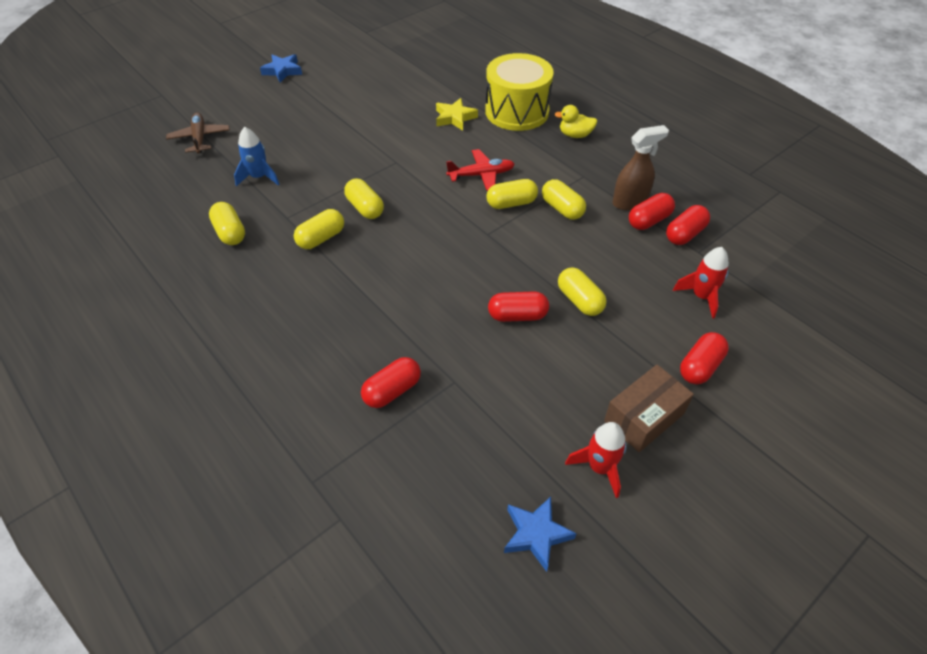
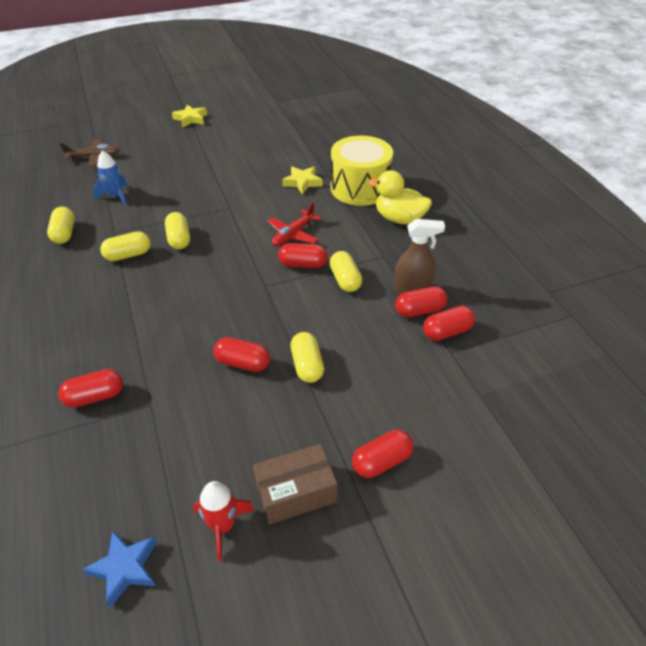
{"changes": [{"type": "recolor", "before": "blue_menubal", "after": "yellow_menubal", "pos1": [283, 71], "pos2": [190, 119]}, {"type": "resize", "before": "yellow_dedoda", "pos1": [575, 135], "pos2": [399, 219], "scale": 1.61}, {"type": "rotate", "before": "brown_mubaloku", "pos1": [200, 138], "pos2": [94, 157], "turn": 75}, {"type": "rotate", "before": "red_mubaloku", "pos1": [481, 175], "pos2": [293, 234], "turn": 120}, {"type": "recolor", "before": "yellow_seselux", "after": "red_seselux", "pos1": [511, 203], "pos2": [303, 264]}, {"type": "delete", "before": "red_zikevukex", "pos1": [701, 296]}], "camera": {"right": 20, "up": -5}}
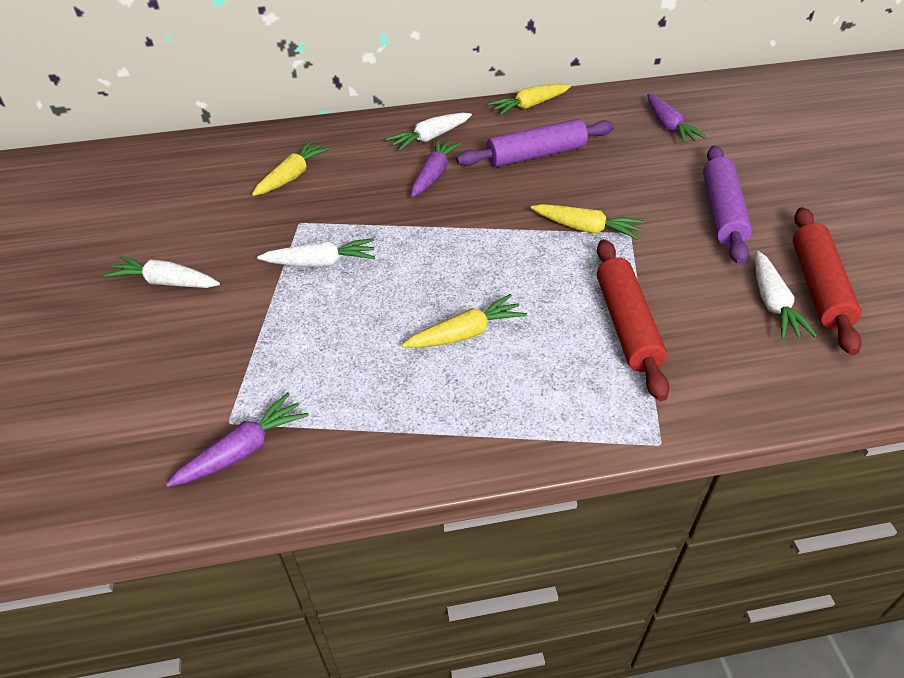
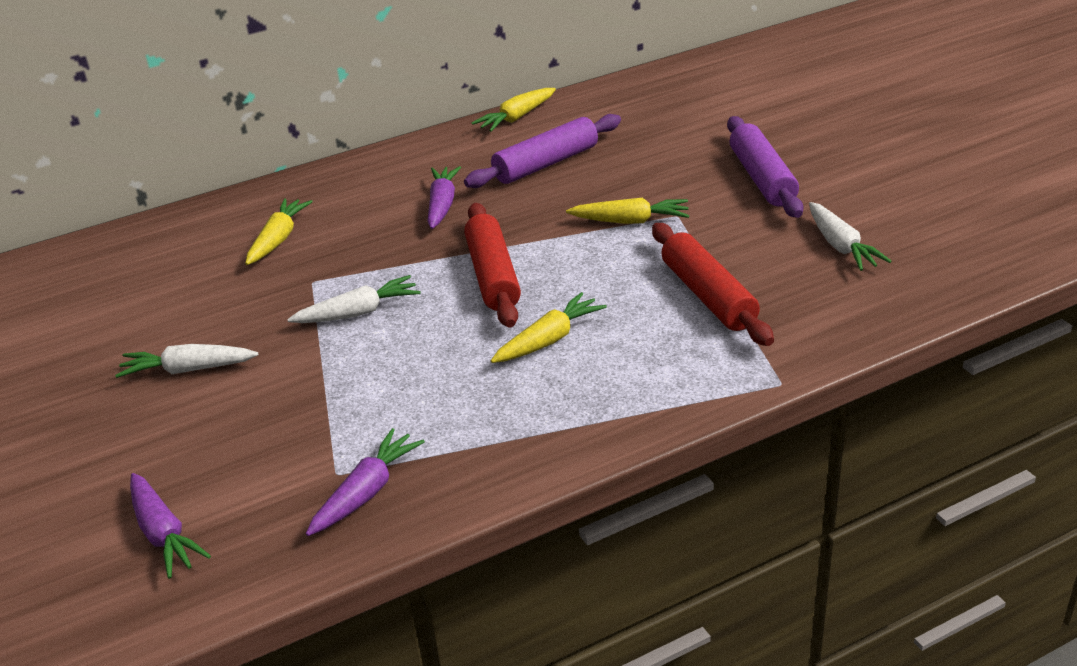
{"changes": [{"type": "move", "before": "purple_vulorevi", "pos1": [669, 126], "pos2": [163, 534]}, {"type": "delete", "before": "white_vulorevi", "pos1": [430, 138]}, {"type": "move", "before": "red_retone", "pos1": [818, 287], "pos2": [493, 276]}], "camera": {"right": -15, "up": -10}}
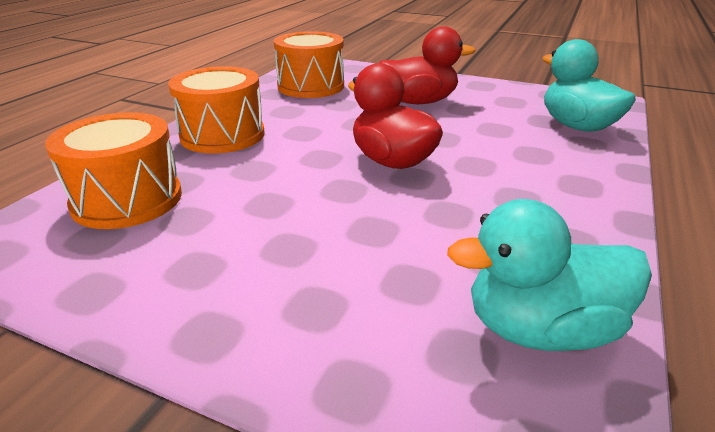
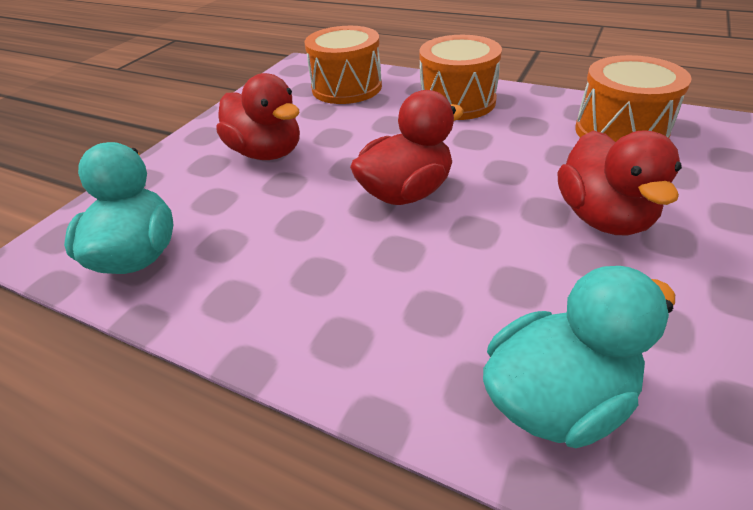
{"changes": [{"type": "insert", "after": "red_dedoda", "pos2": [267, 153]}], "camera": {"right": 95, "up": 10}}
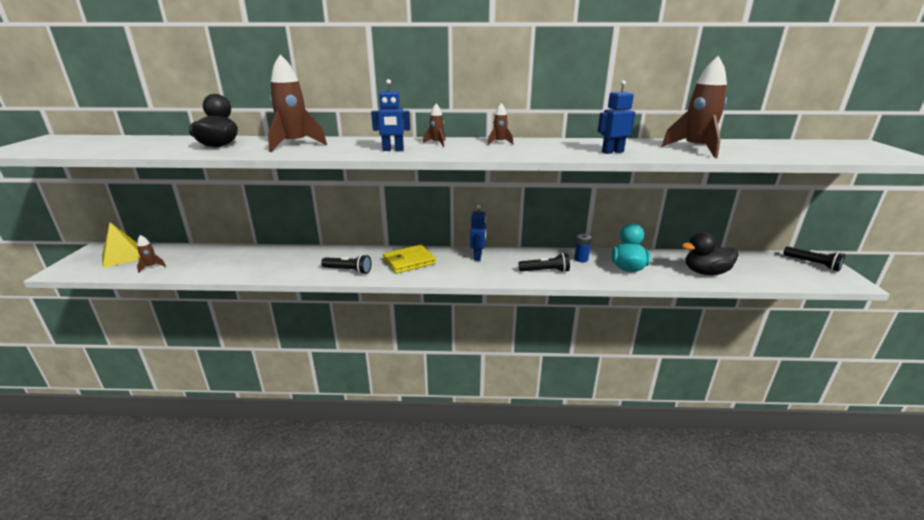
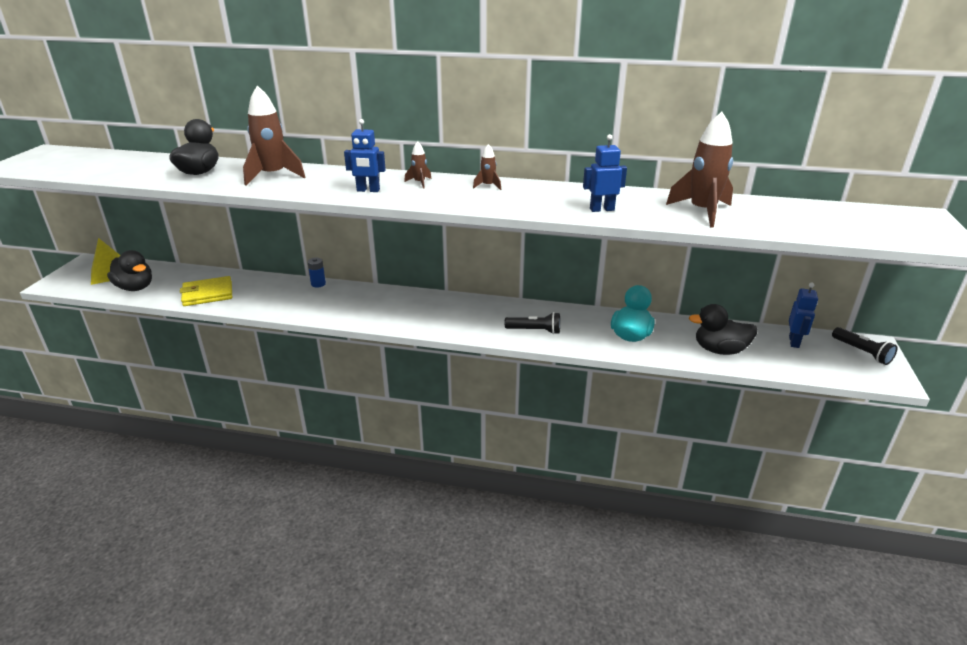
{"changes": [{"type": "move", "before": "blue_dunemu", "pos1": [478, 256], "pos2": [794, 342]}, {"type": "move", "before": "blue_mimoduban", "pos1": [581, 259], "pos2": [318, 284]}, {"type": "replace", "before": "brown_zikevukex", "after": "black_dedoda", "pos1": [151, 267], "pos2": [135, 287]}, {"type": "move", "before": "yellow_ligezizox", "pos1": [409, 262], "pos2": [208, 294]}, {"type": "delete", "before": "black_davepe", "pos1": [348, 271]}], "camera": {"right": 10, "up": 5}}
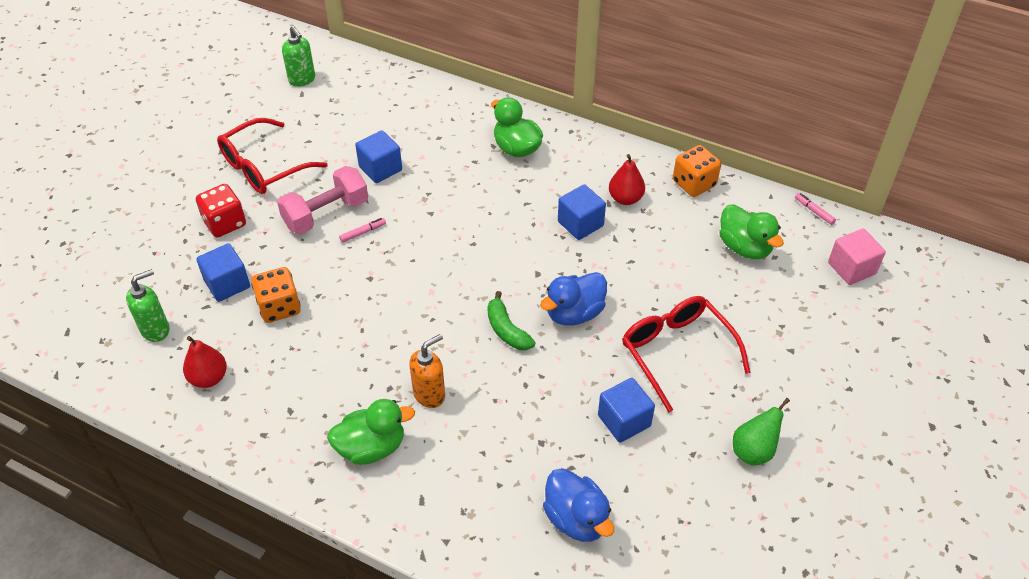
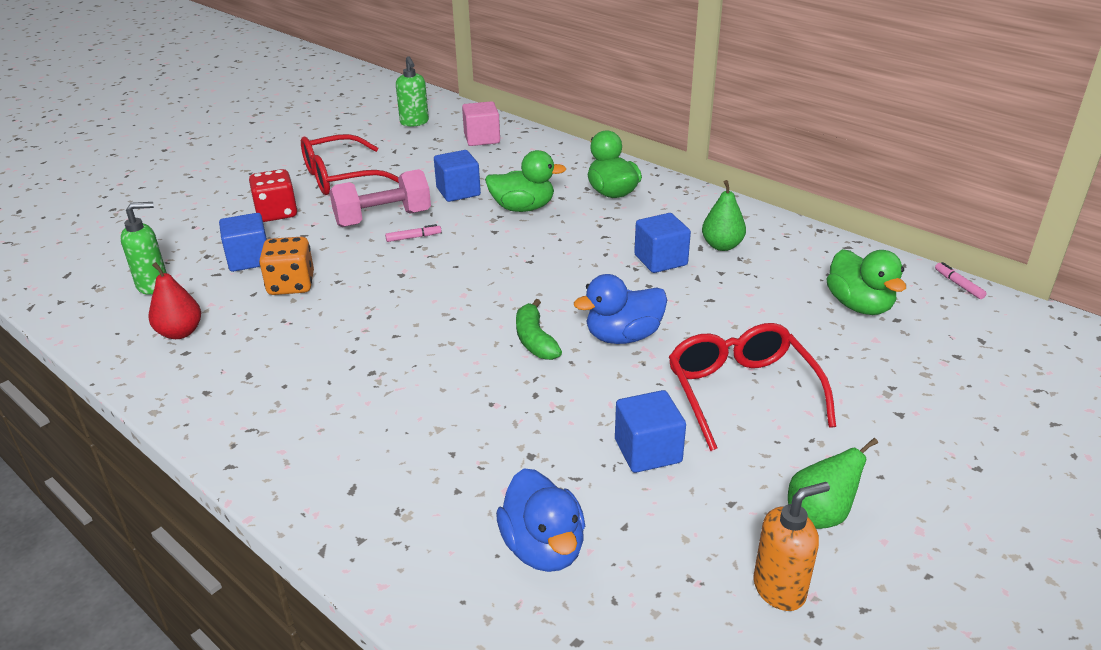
{"changes": [{"type": "delete", "before": "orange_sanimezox", "pos1": [694, 184]}, {"type": "recolor", "before": "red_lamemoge", "after": "green_lamemoge", "pos1": [625, 198], "pos2": [722, 246]}, {"type": "move", "before": "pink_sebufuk", "pos1": [851, 268], "pos2": [482, 138]}, {"type": "move", "before": "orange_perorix", "pos1": [429, 394], "pos2": [779, 589]}, {"type": "move", "before": "green_dedoda", "pos1": [371, 447], "pos2": [523, 208]}], "camera": {"right": 15, "up": -15}}
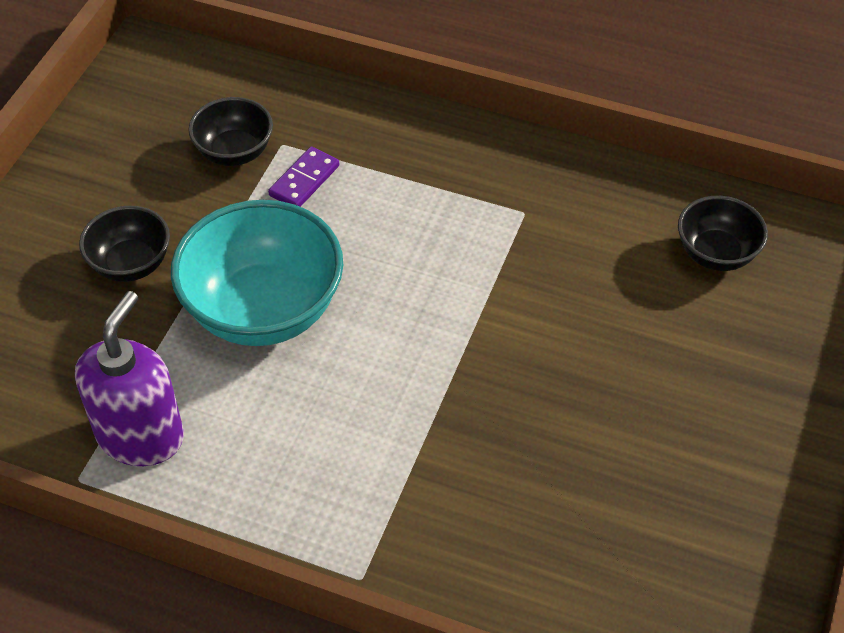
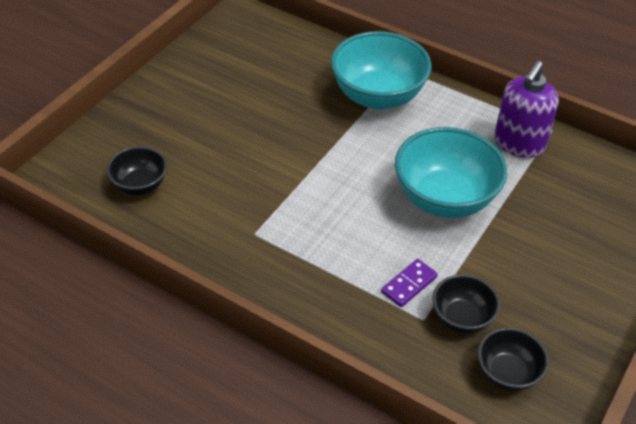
{"changes": [{"type": "move", "before": "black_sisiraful", "pos1": [131, 264], "pos2": [507, 373]}, {"type": "insert", "after": "turquoise_sisiraful", "pos2": [378, 96]}], "camera": {"right": -170, "up": -5}}
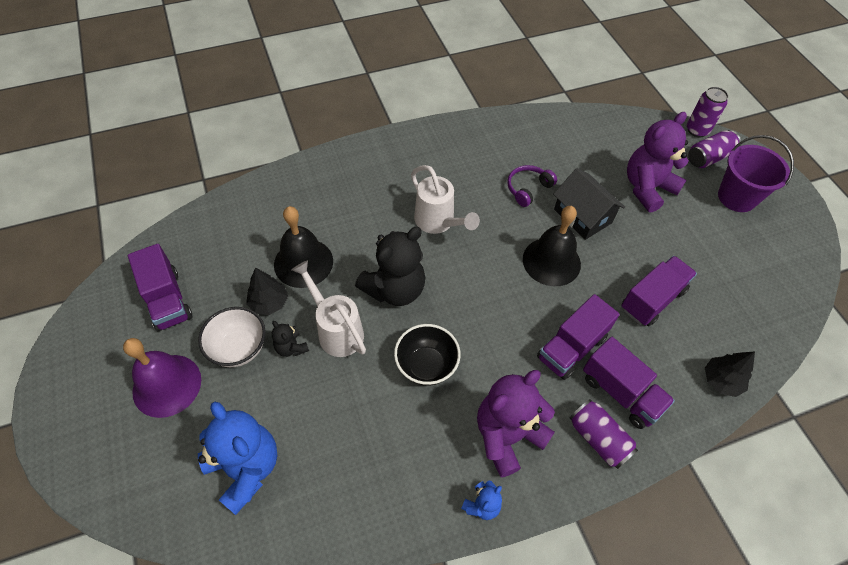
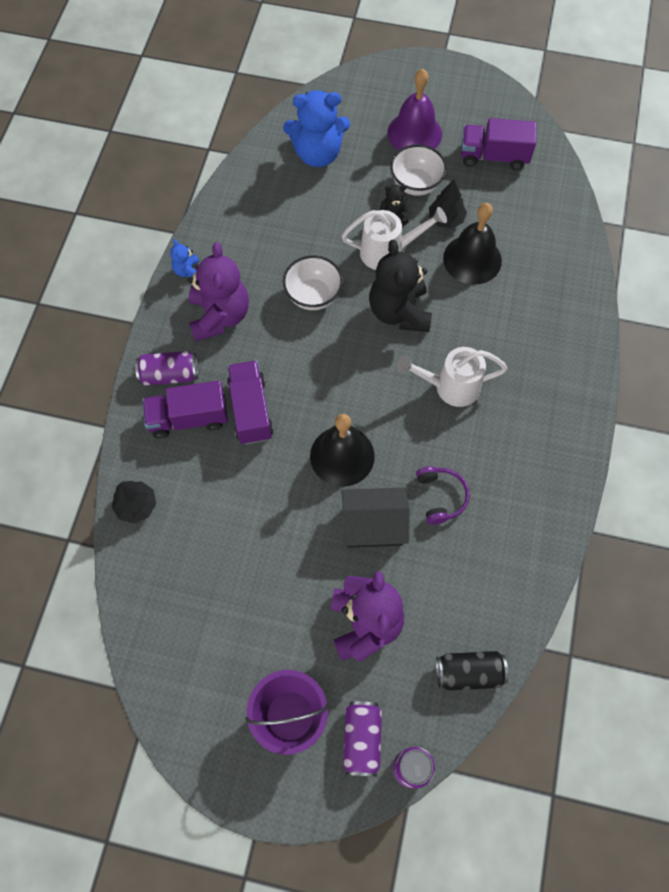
{"changes": [{"type": "delete", "before": "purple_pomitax", "pos1": [652, 299]}, {"type": "recolor", "before": "black_sisiraful", "after": "white_sisiraful", "pos1": [426, 365], "pos2": [313, 296]}, {"type": "insert", "after": "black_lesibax", "pos2": [469, 672]}], "camera": {"right": 125, "up": 10}}
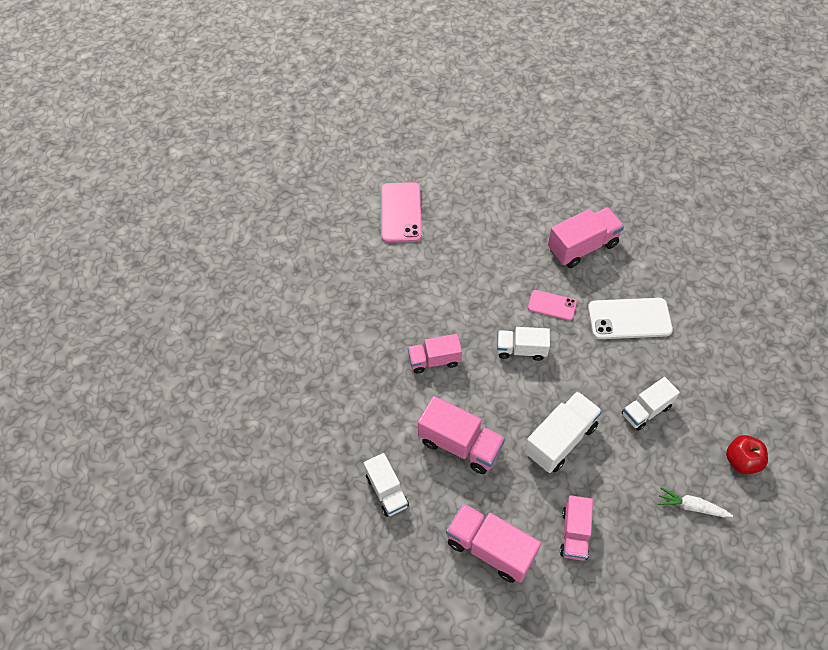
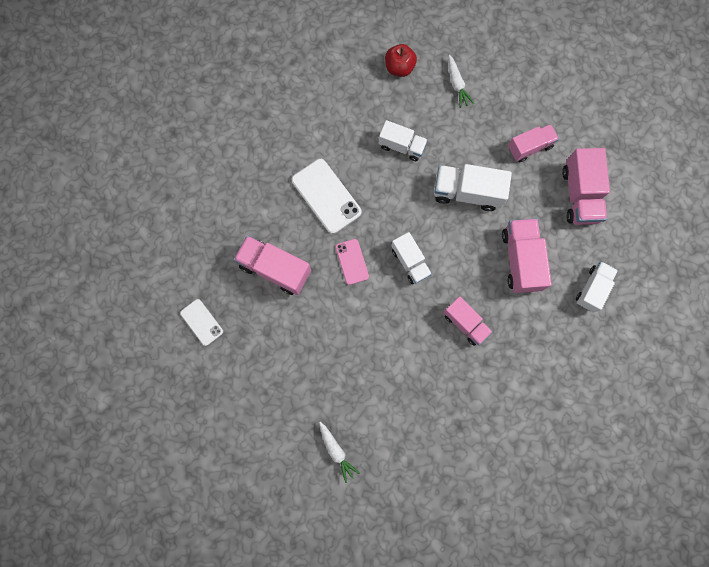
{"changes": [{"type": "replace", "before": "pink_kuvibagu", "after": "white_vulorevi", "pos1": [401, 212], "pos2": [336, 451]}, {"type": "insert", "after": "white_kuvibagu", "pos2": [201, 322]}], "camera": {"right": -125, "up": 20}}
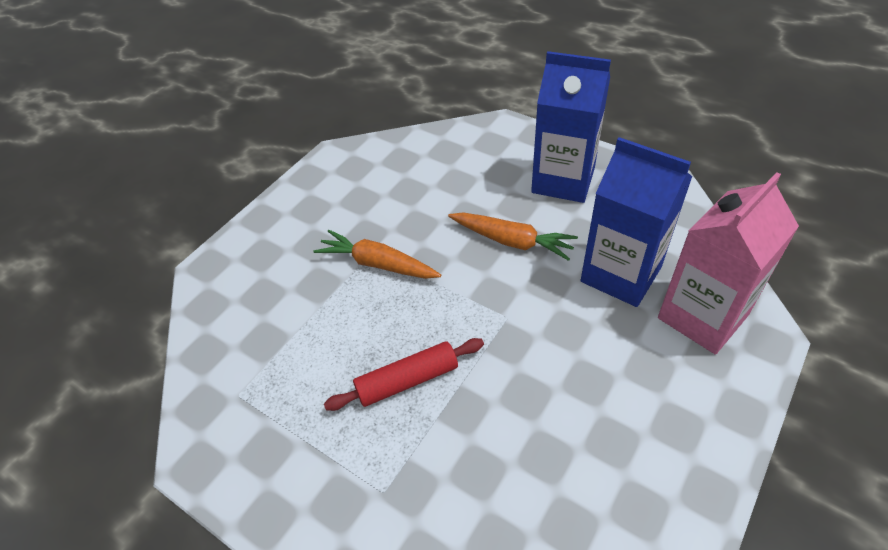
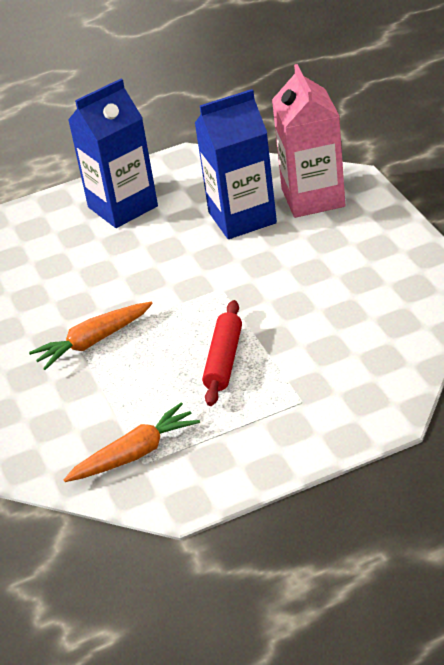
{"changes": [{"type": "move", "before": "orange_vulorevi", "pos1": [512, 241], "pos2": [135, 453]}], "camera": {"right": -55, "up": -10}}
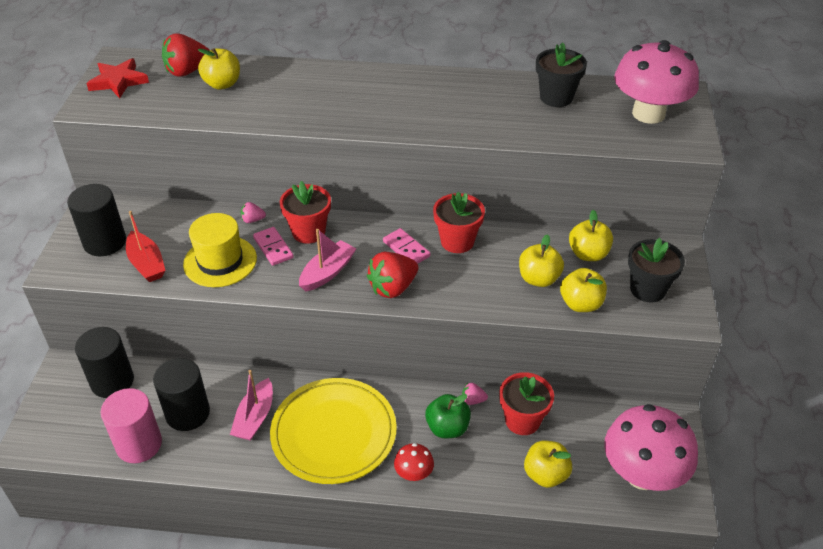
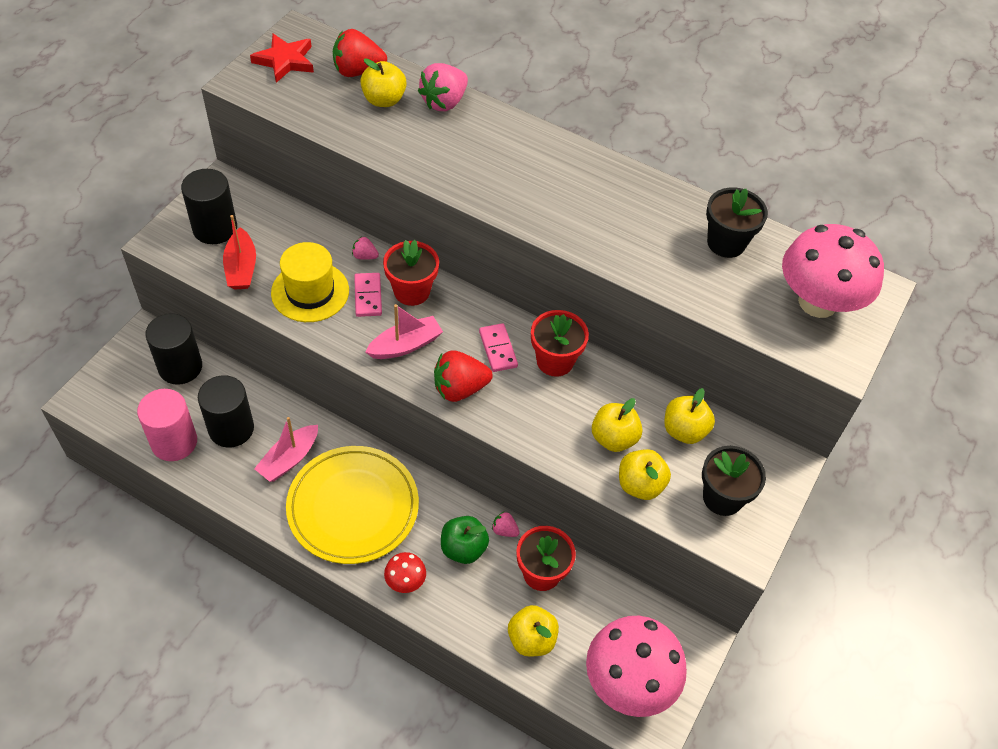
{"changes": [{"type": "insert", "after": "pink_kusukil", "pos2": [444, 102]}], "camera": {"right": 20, "up": 10}}
